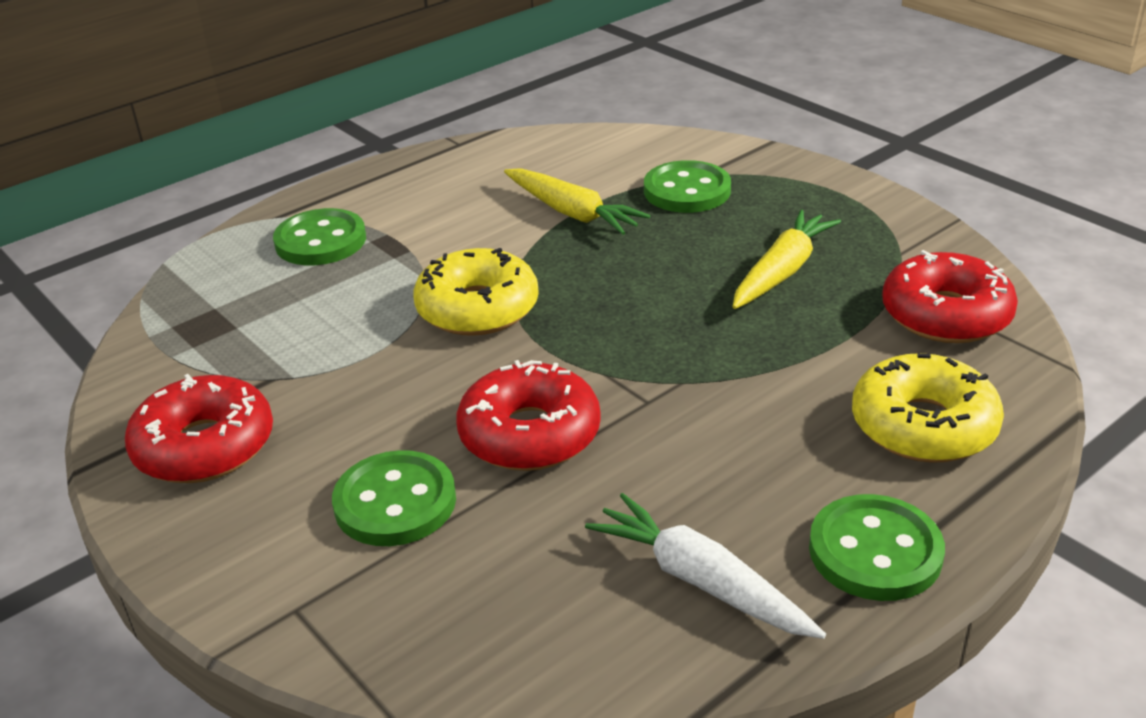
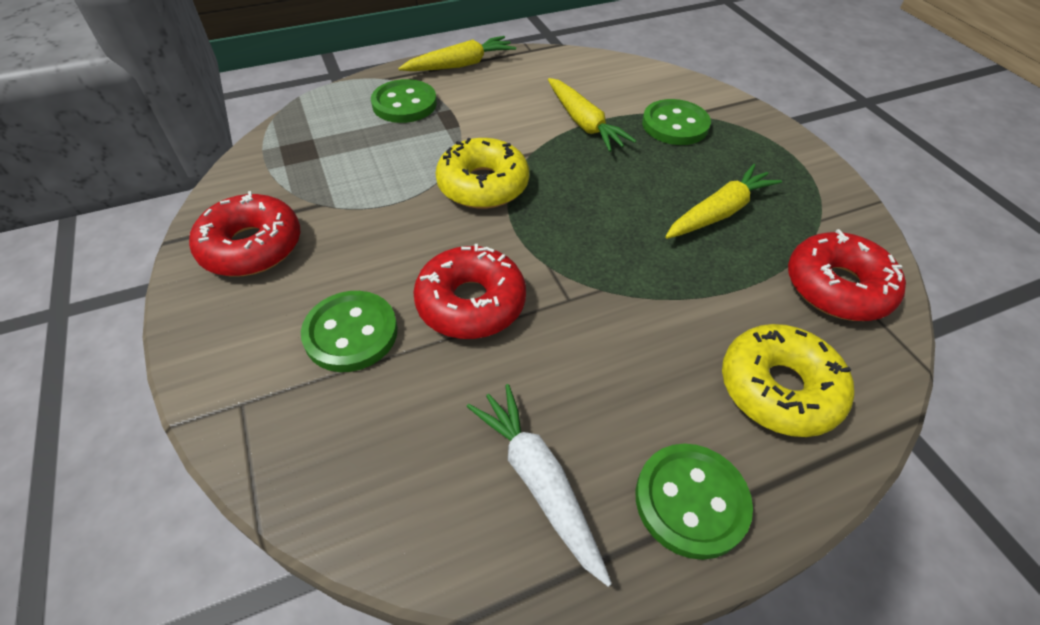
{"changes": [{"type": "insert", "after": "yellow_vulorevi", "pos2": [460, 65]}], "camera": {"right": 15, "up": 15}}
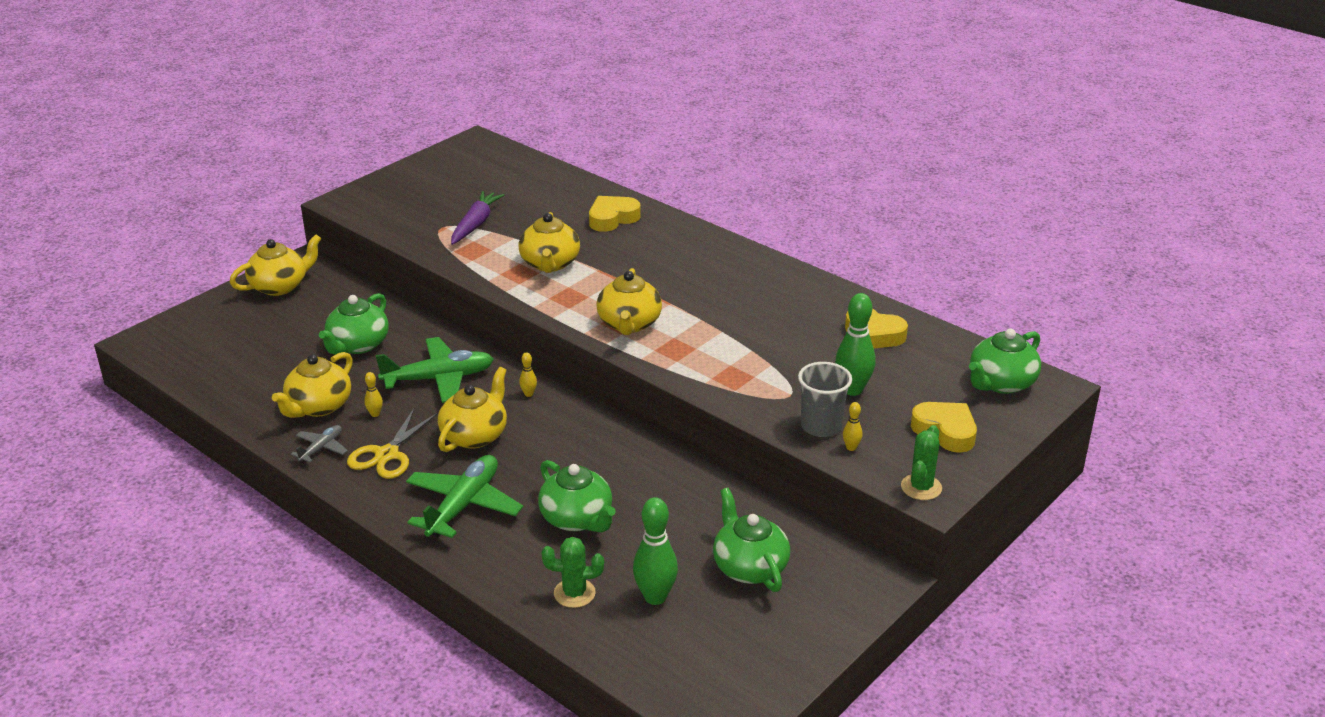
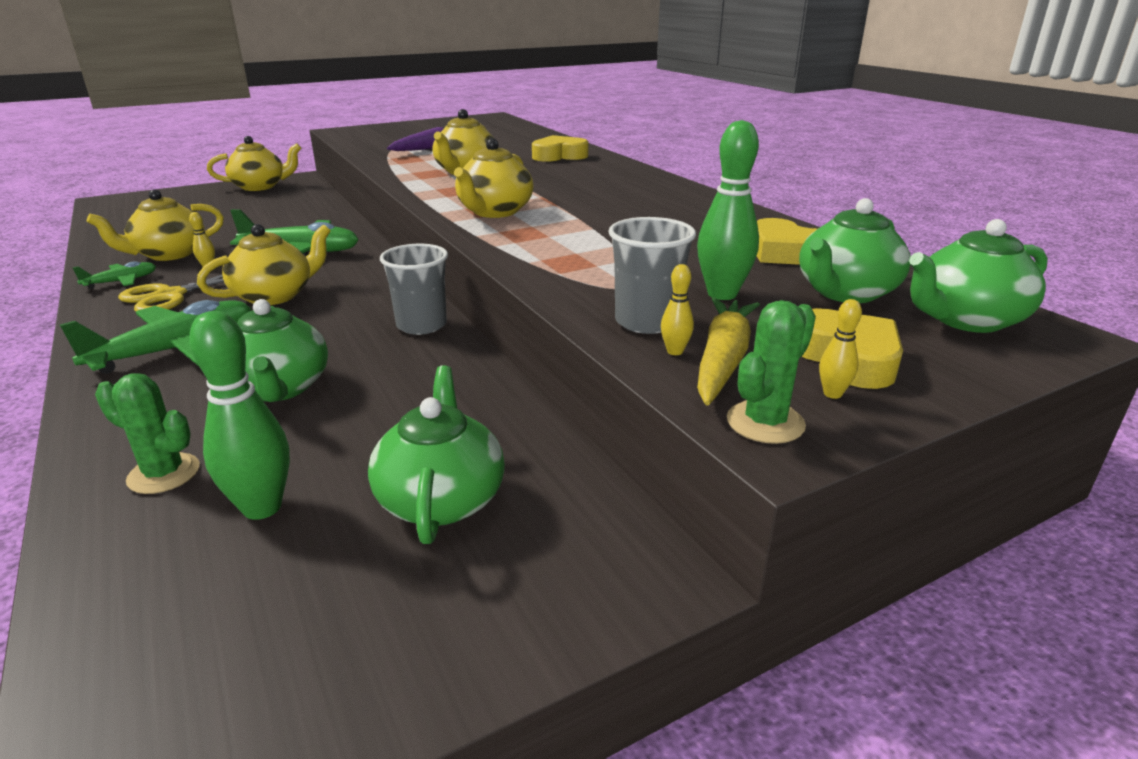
{"changes": [{"type": "move", "before": "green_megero", "pos1": [358, 345], "pos2": [845, 293]}, {"type": "move", "before": "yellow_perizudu", "pos1": [528, 394], "pos2": [832, 394]}, {"type": "recolor", "before": "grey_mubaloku", "after": "green_mubaloku", "pos1": [321, 448], "pos2": [121, 281]}, {"type": "insert", "after": "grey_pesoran", "pos2": [421, 325]}, {"type": "insert", "after": "yellow_vulorevi", "pos2": [723, 360]}], "camera": {"right": 20, "up": -5}}
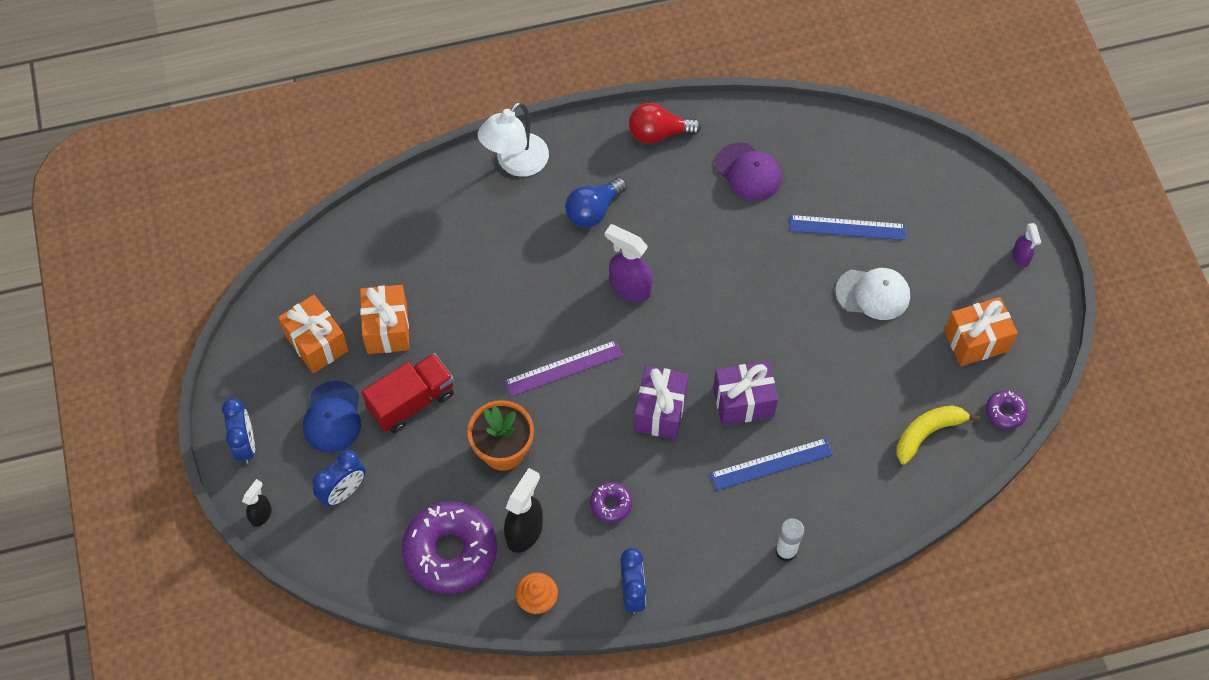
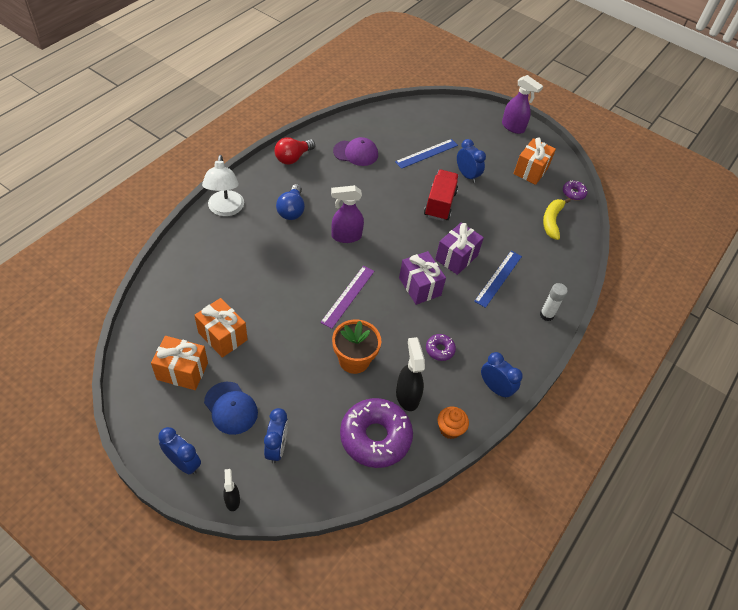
{"changes": [{"type": "resize", "before": "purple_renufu", "pos1": [1021, 257], "pos2": [513, 127], "scale": 1.75}, {"type": "replace", "before": "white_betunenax", "after": "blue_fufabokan", "pos1": [873, 294], "pos2": [467, 175]}, {"type": "move", "before": "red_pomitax", "pos1": [411, 401], "pos2": [440, 204]}], "camera": {"right": -45, "up": -10}}
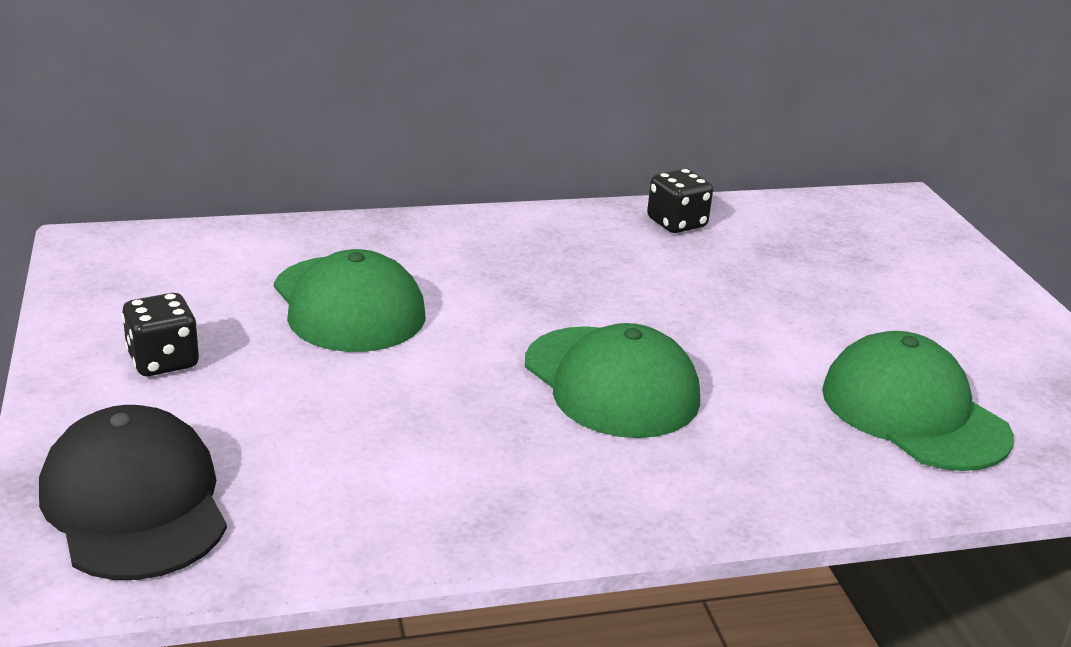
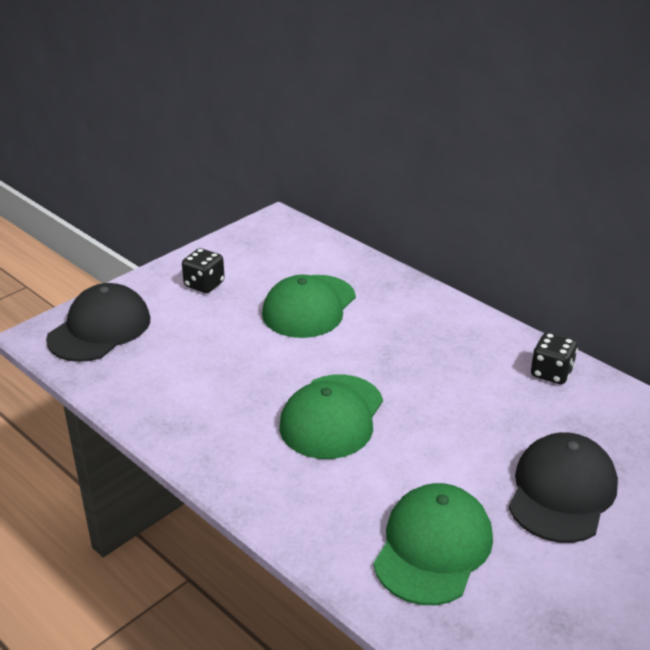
{"changes": [{"type": "insert", "after": "black_betunenax", "pos2": [562, 492]}], "camera": {"right": 60, "up": 5}}
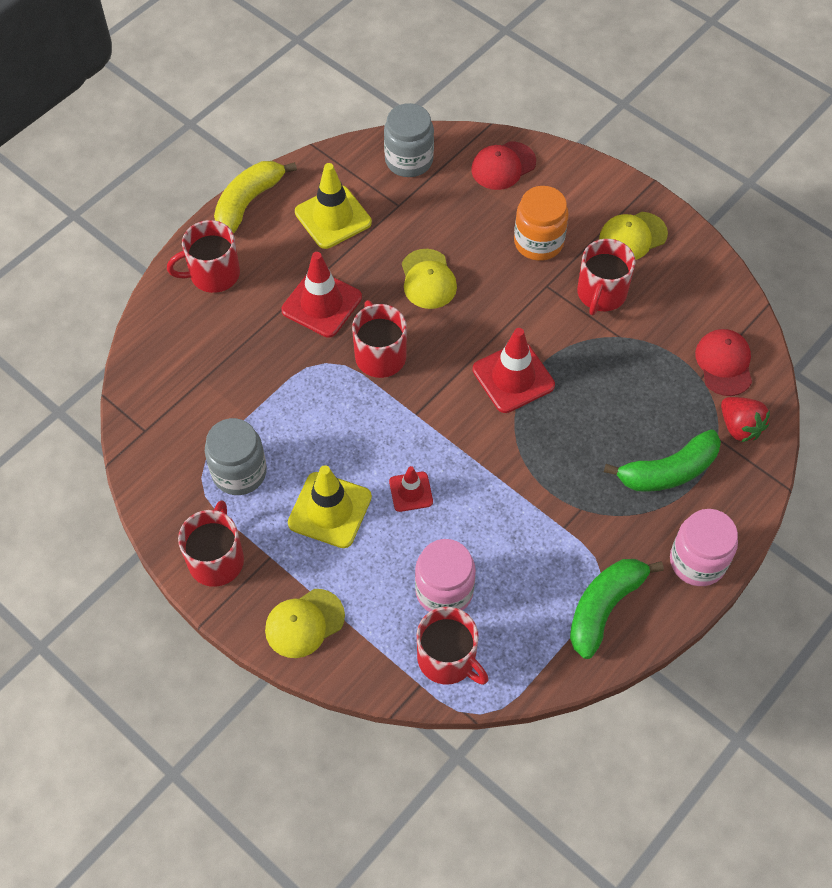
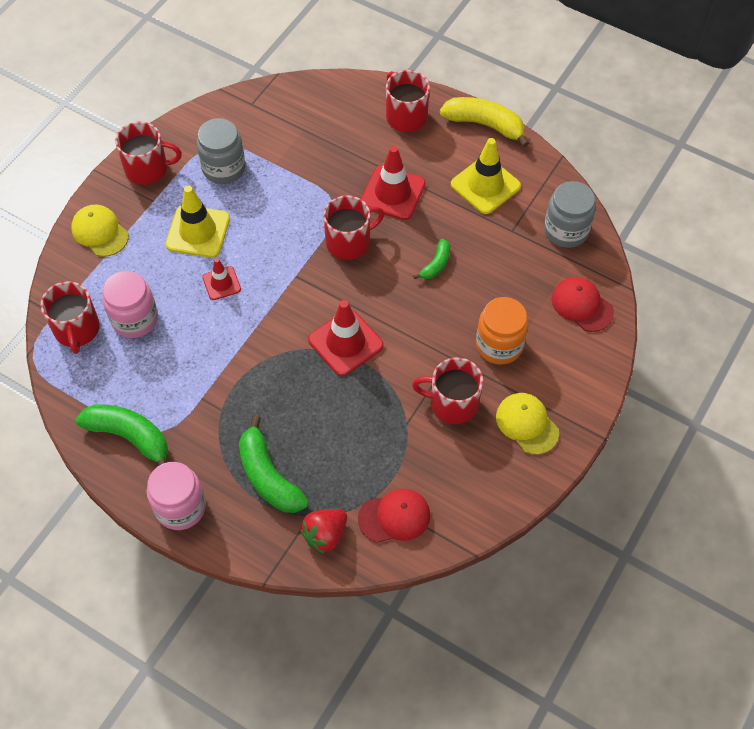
{"changes": [{"type": "replace", "before": "yellow_betunenax", "after": "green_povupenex", "pos1": [428, 279], "pos2": [436, 264]}, {"type": "rotate", "before": "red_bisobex", "pos1": [447, 659], "pos2": [77, 329], "turn": -45}], "camera": {"right": 80, "up": 0}}
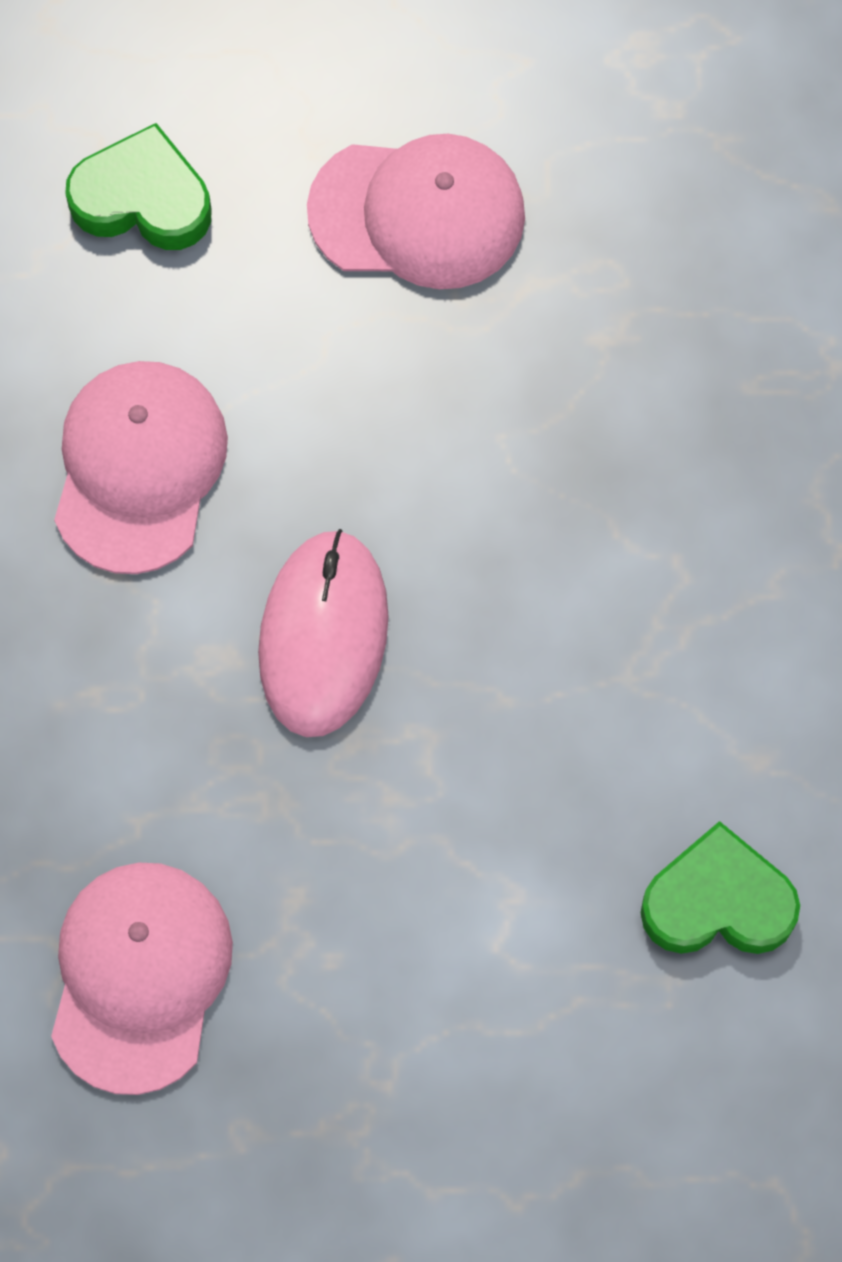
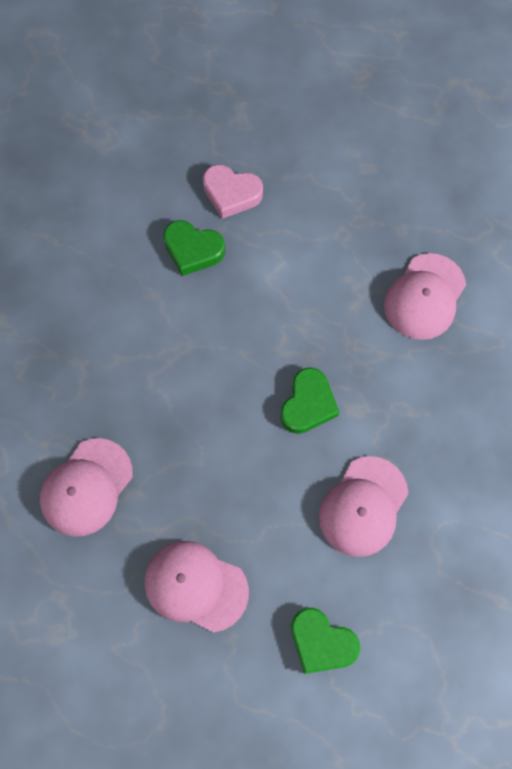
{"changes": [{"type": "replace", "before": "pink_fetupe", "after": "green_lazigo", "pos1": [323, 635], "pos2": [308, 404]}, {"type": "insert", "after": "pink_lazigo", "pos2": [231, 194]}, {"type": "insert", "after": "pink_betunenax", "pos2": [86, 487]}], "camera": {"right": -160, "up": 0}}
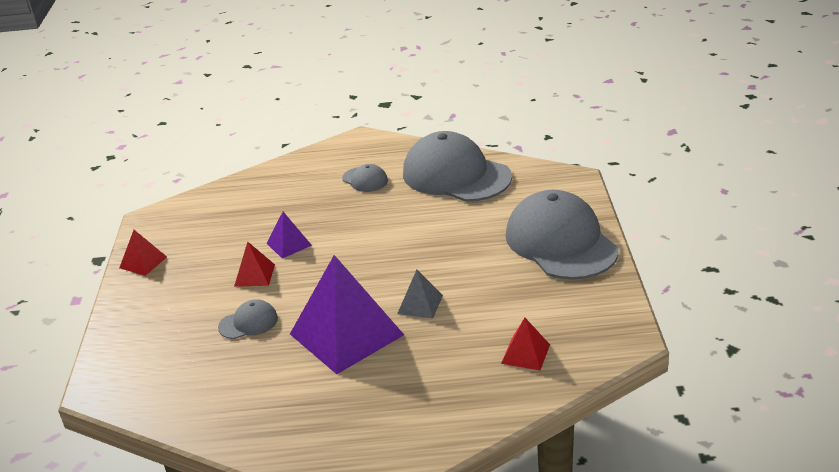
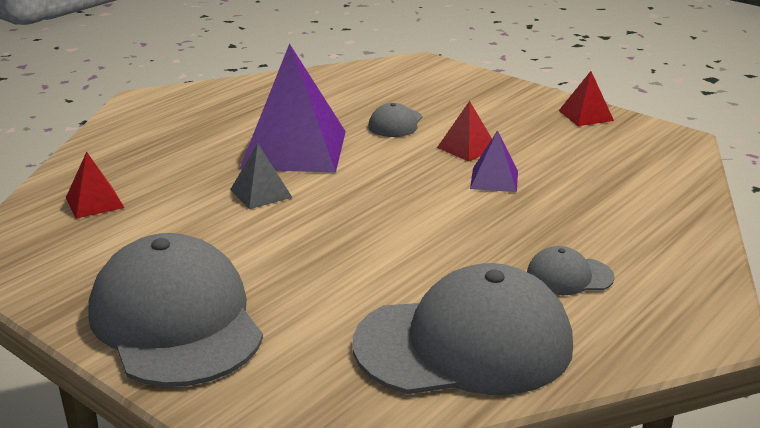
{"changes": [{"type": "rotate", "before": "grey_betunenax", "pos1": [561, 242], "pos2": [176, 321], "turn": -135}], "camera": {"right": 130, "up": -5}}
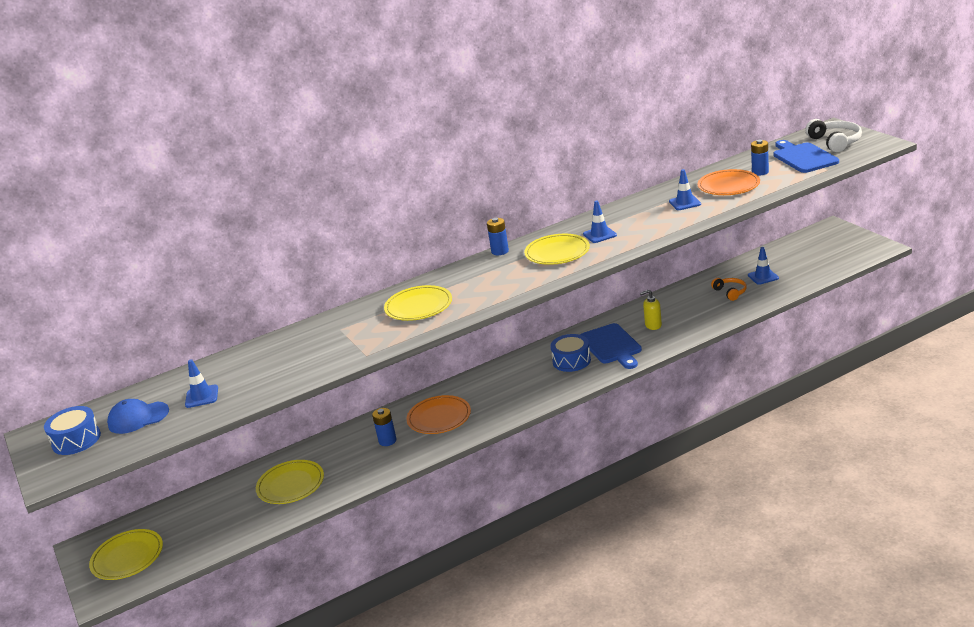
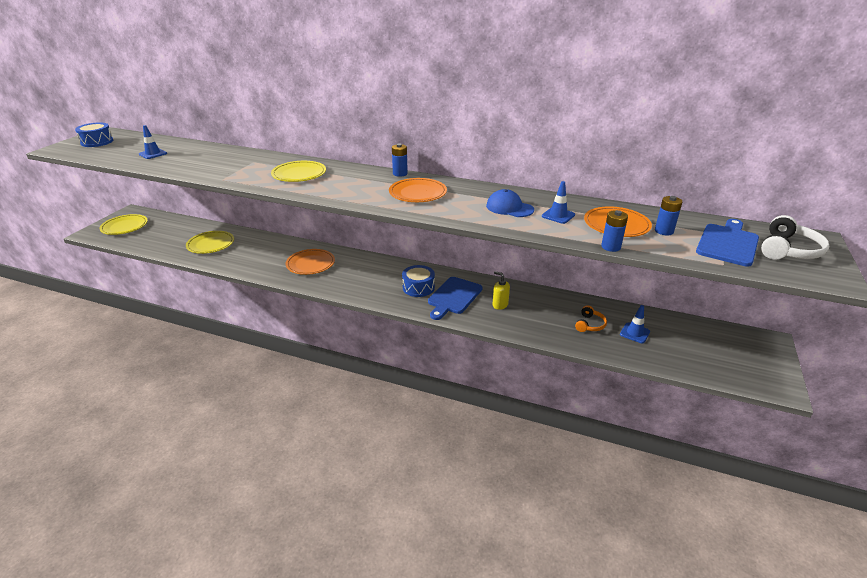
{"changes": [{"type": "delete", "before": "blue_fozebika", "pos1": [599, 235]}, {"type": "recolor", "before": "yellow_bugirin", "after": "orange_bugirin", "pos1": [557, 252], "pos2": [417, 193]}, {"type": "move", "before": "blue_betunenax", "pos1": [138, 418], "pos2": [509, 208]}, {"type": "move", "before": "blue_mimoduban", "pos1": [387, 441], "pos2": [611, 247]}], "camera": {"right": 45, "up": 5}}
